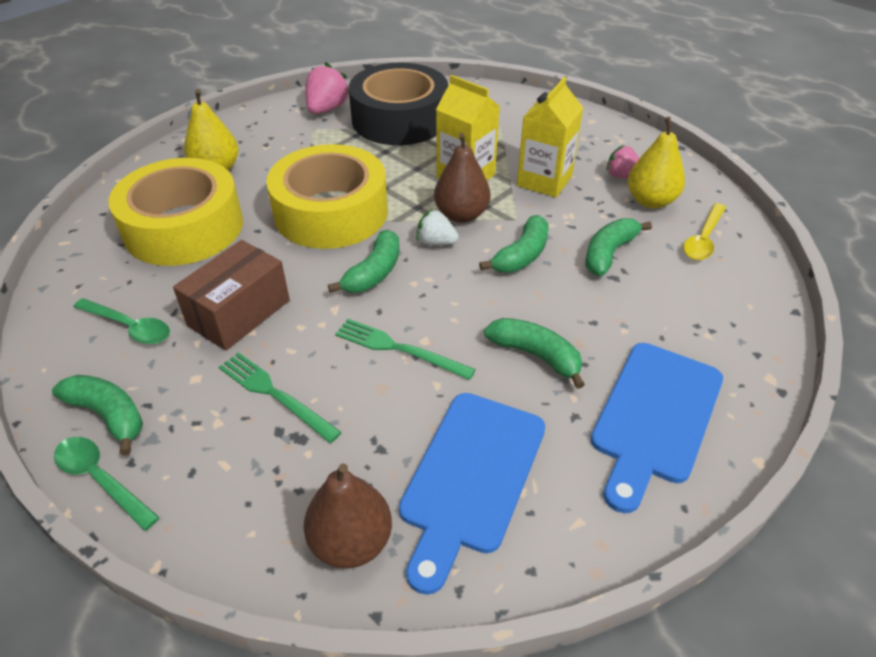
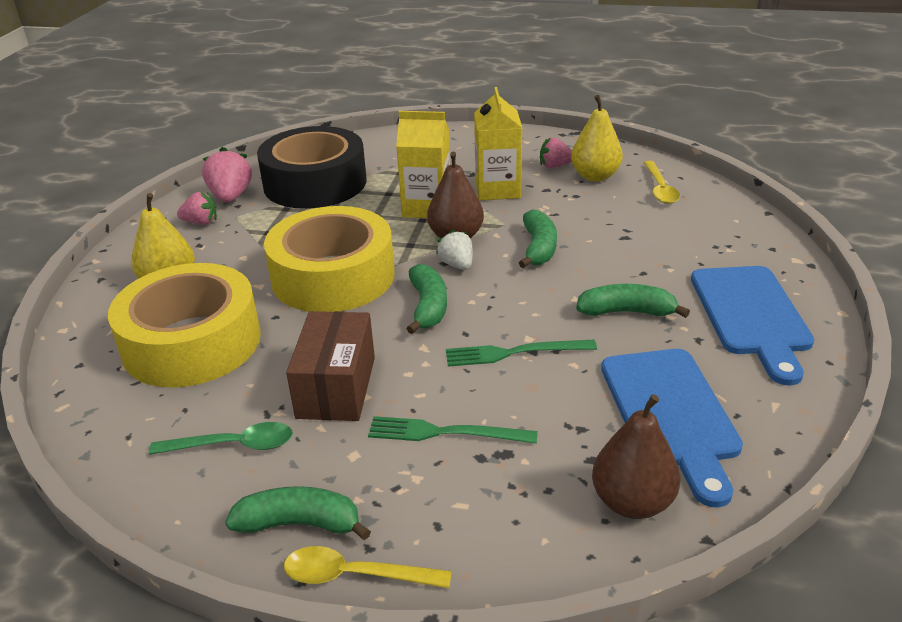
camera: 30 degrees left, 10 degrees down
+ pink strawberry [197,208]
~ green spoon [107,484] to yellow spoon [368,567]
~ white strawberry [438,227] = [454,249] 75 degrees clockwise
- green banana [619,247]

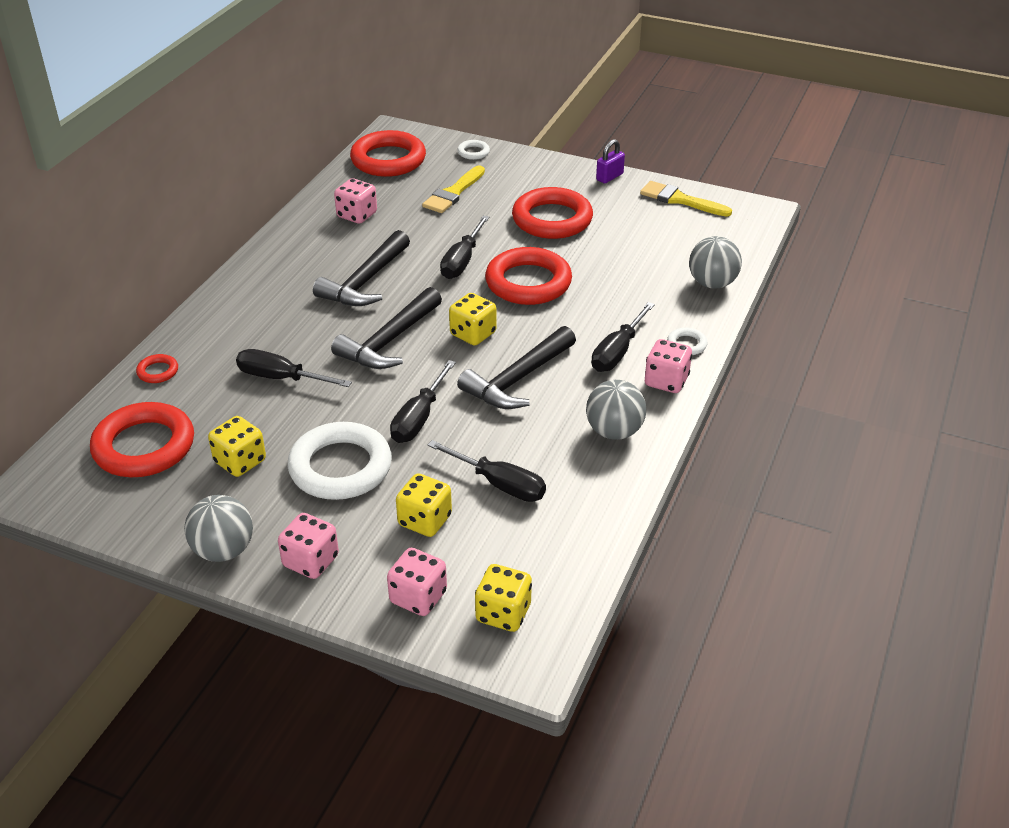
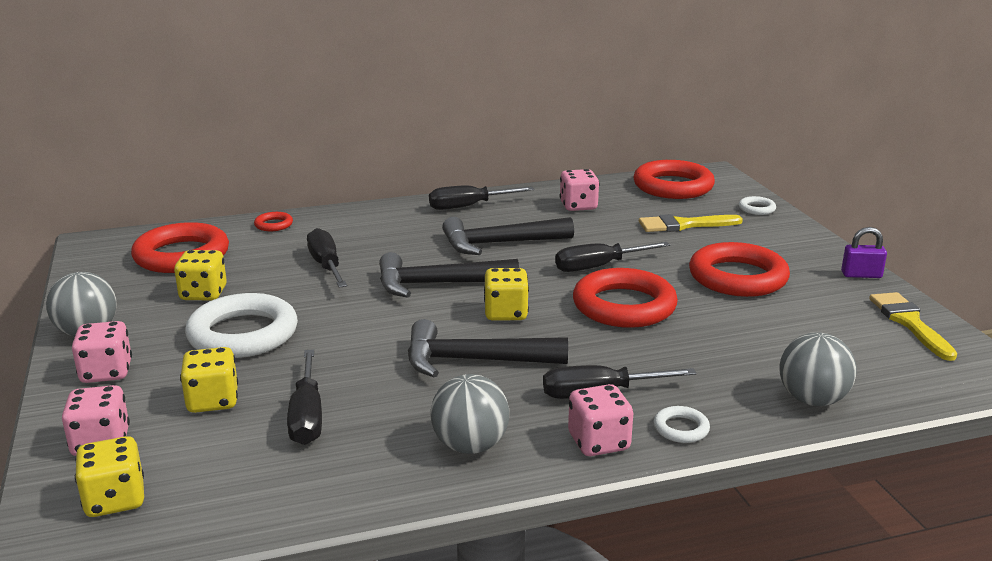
camera: 50 degrees right, 15 degrees down
~ black screwdriver [423,401] to [481,197]

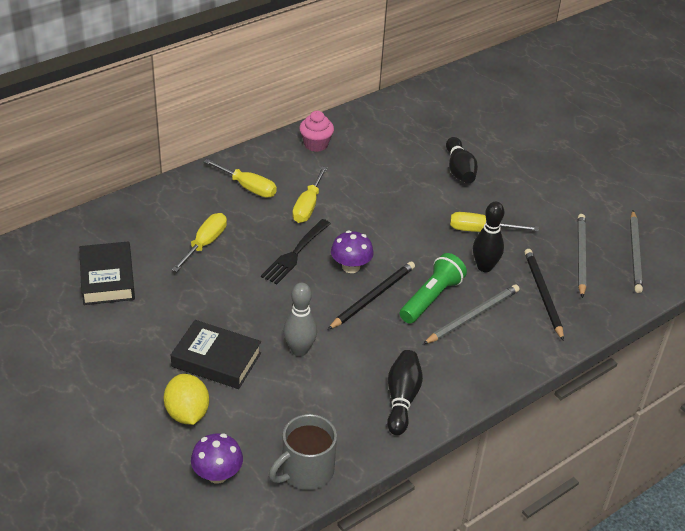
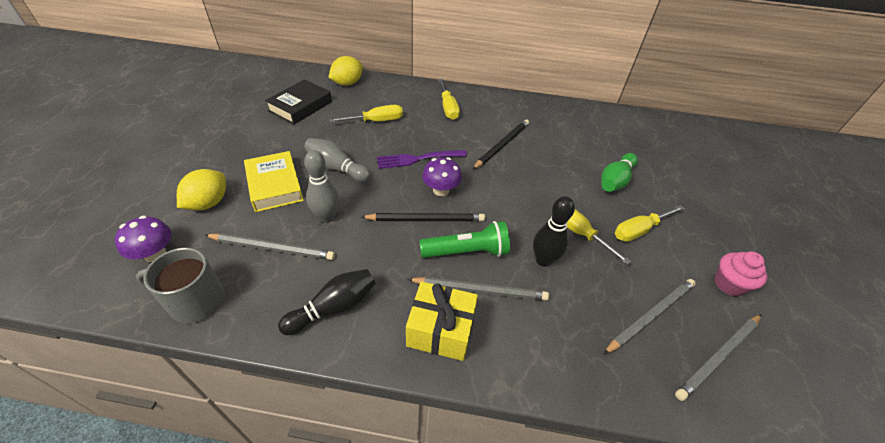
camera: 45 degrees right, 5 degrees up
+ grey pencil [270,246]
~ black book [216,354] to yellow book [274,181]
+ grey bowling pin [337,160]
+ yellow lemon [345,71]
~ black fork [296,251] to purple fork [422,159]
+ yellow gift [442,321]
~ black pencil [544,295] to [500,144]
~ black bowling pin [462,160] to green bowling pin [619,172]
~ yellow screwdriver [309,194] to [649,223]
~ pink cupcake [316,131] to [740,273]

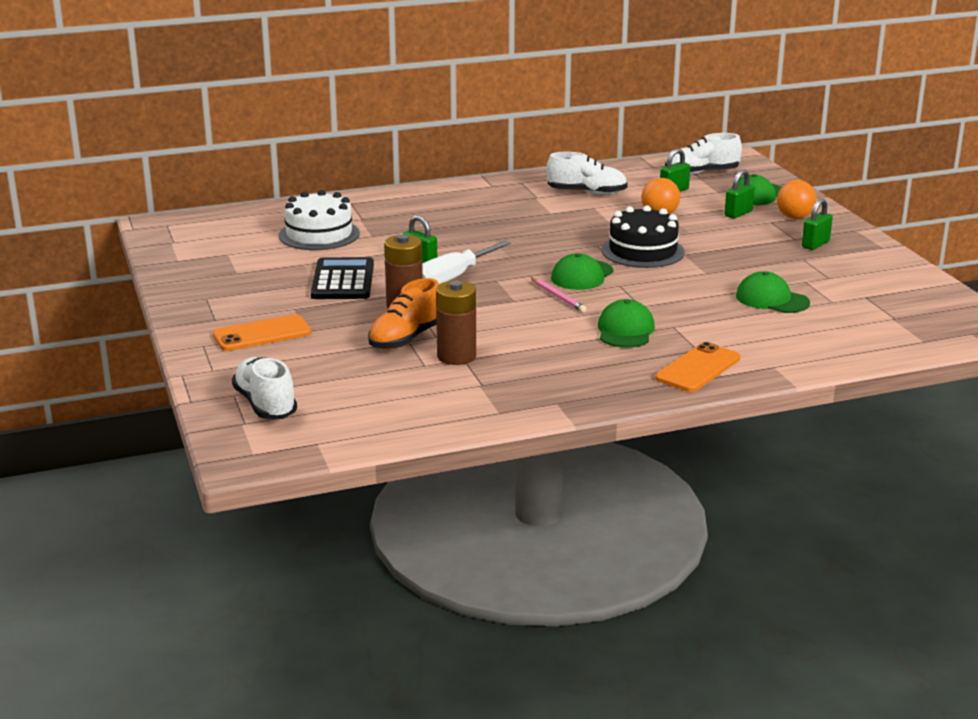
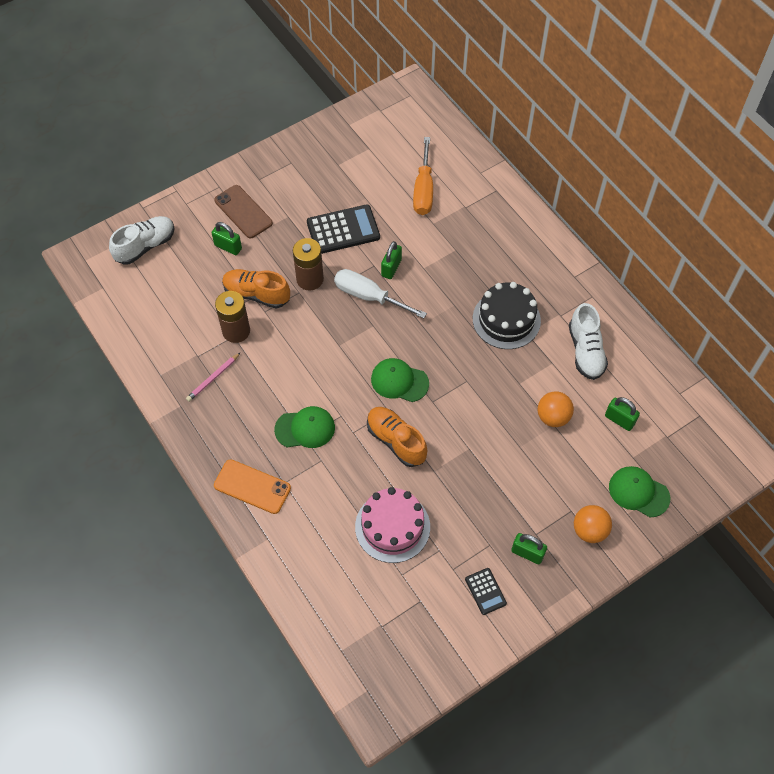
camera: 75 degrees right, 35 degrees up
~ pink pencil [558,294] to [213,377]
~ green padlock [740,194] to [227,238]
~ orange phone [262,332] to brown phone [243,211]
~ green cap [773,292] to pink cake [392,525]
+ orange shoe [397,437]
~ white cake [319,220] to orange screwdriver [423,176]
+ black calculator [486,591]
~ black cake [643,236] to [507,315]
- white shoe [703,154]

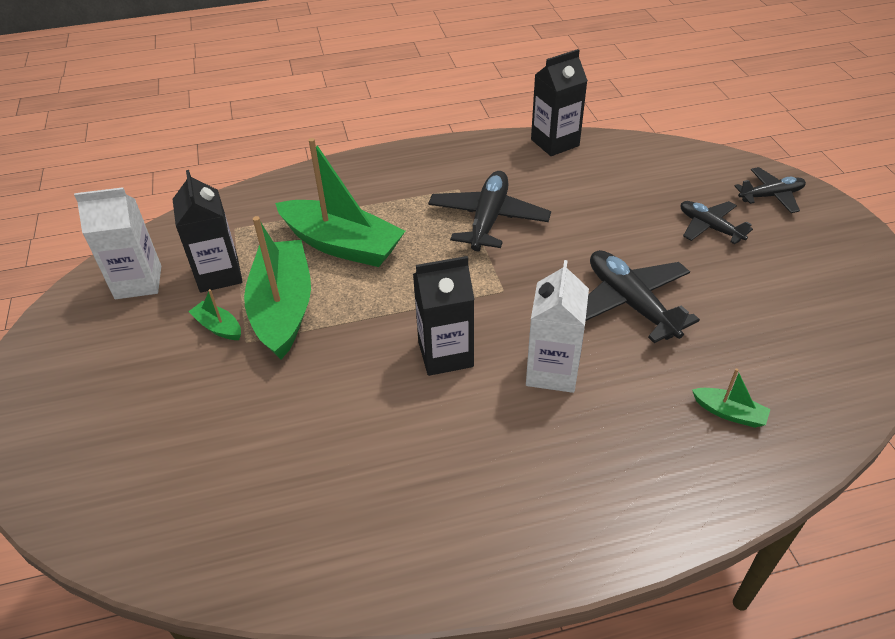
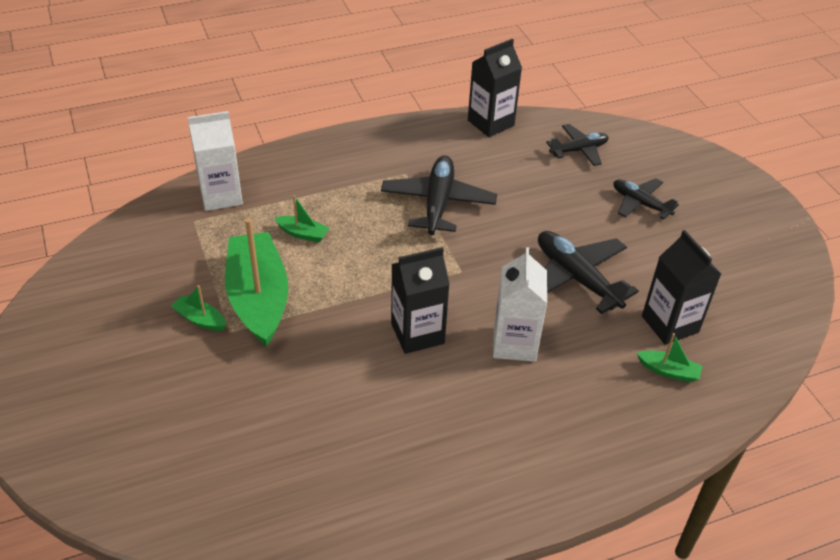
camera: 10 degrees left, 0 degrees up
~ white carton [117,243] to [215,161]
~ green boat [340,202] = [301,219] x0.43
~ black plane [770,190] to [577,145]
~ black carton [208,231] to [681,287]

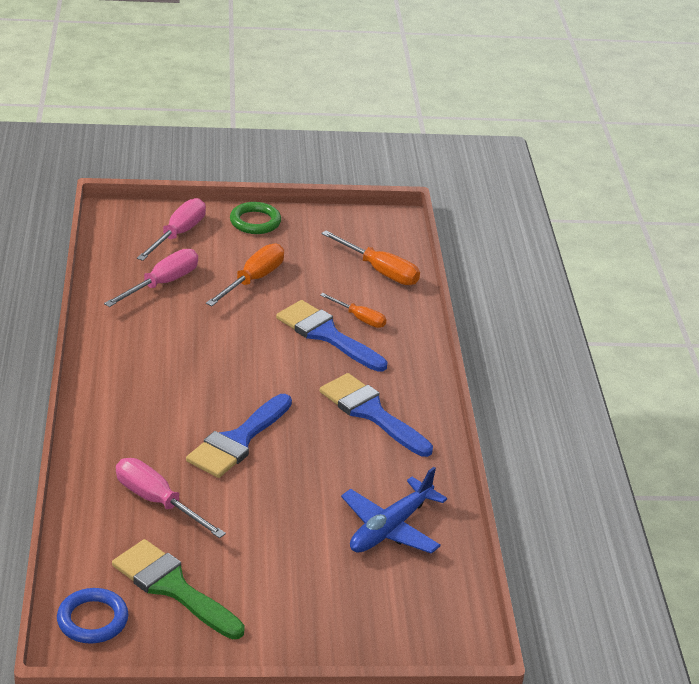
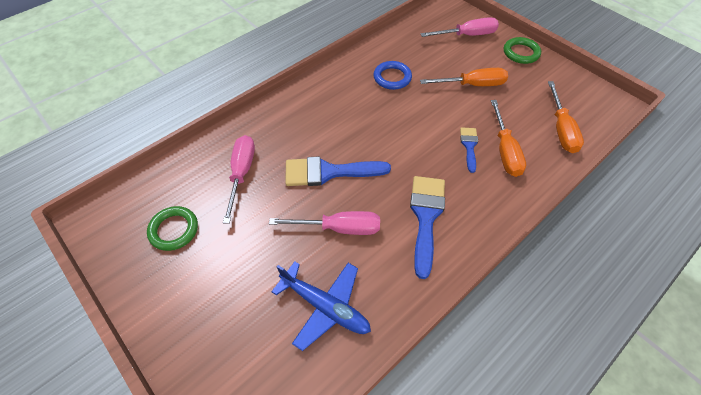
camera: 55 degrees right, 20 degrees up
~ green brush [178,589] to green ring [172,228]
~ pink screwdriver [151,278] to [324,223]
~ blue plane [394,510] = [321,306] 150 degrees counterclockwise
~ blue ring [92,616] to [392,75]
~ blue brush [331,336] = [469,150] x0.55
~ orange screwdriver [353,310] = [508,138] x1.60

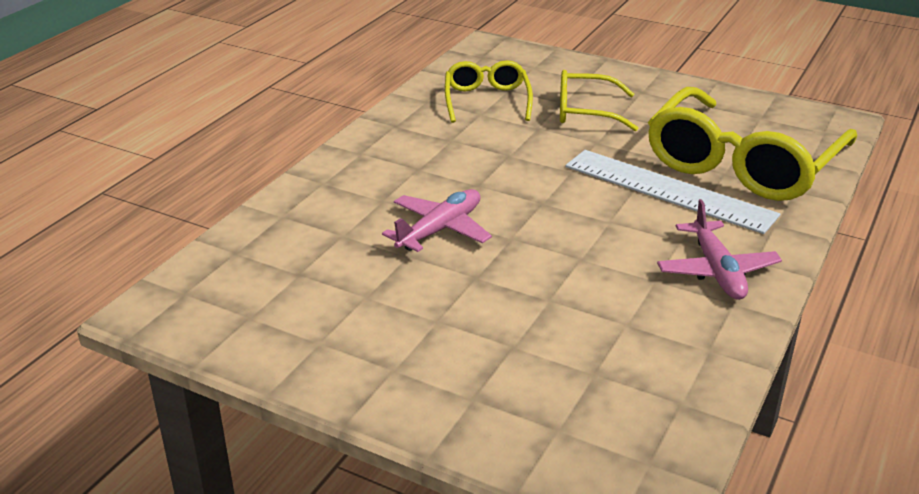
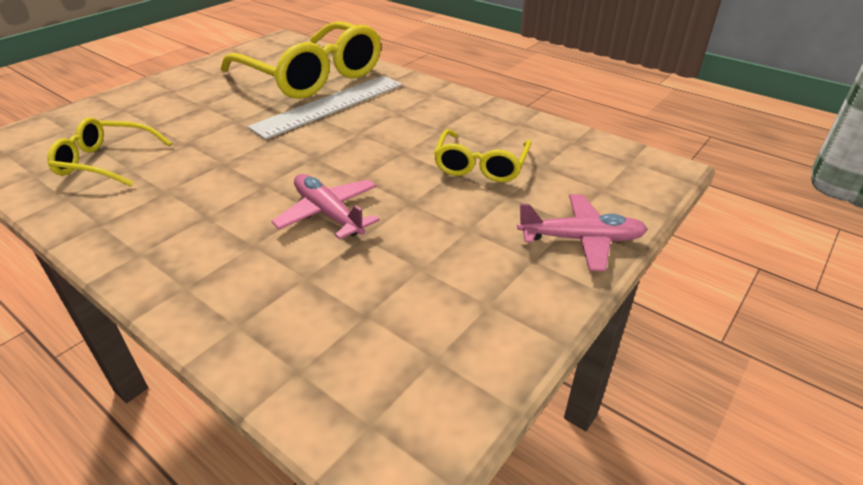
camera: 80 degrees left, 5 degrees up
~ yellow glasses [599,100] to [482,155]
~ pink plane [719,249] to [582,232]

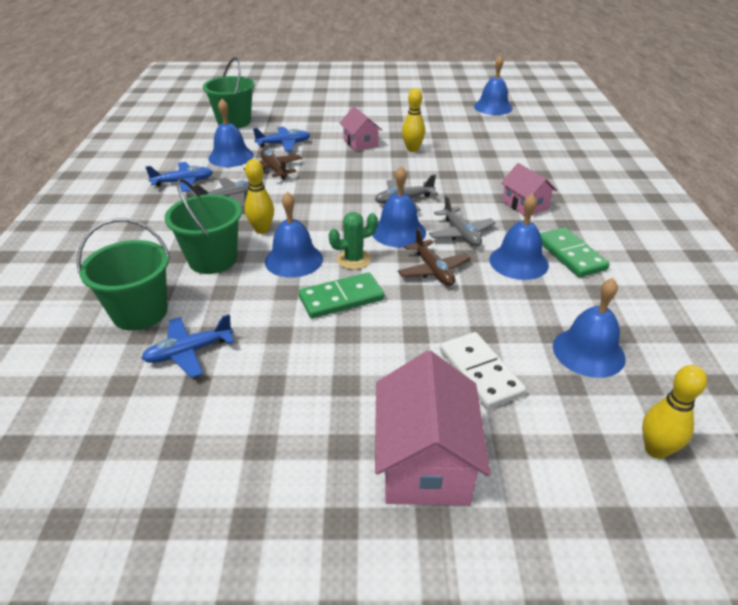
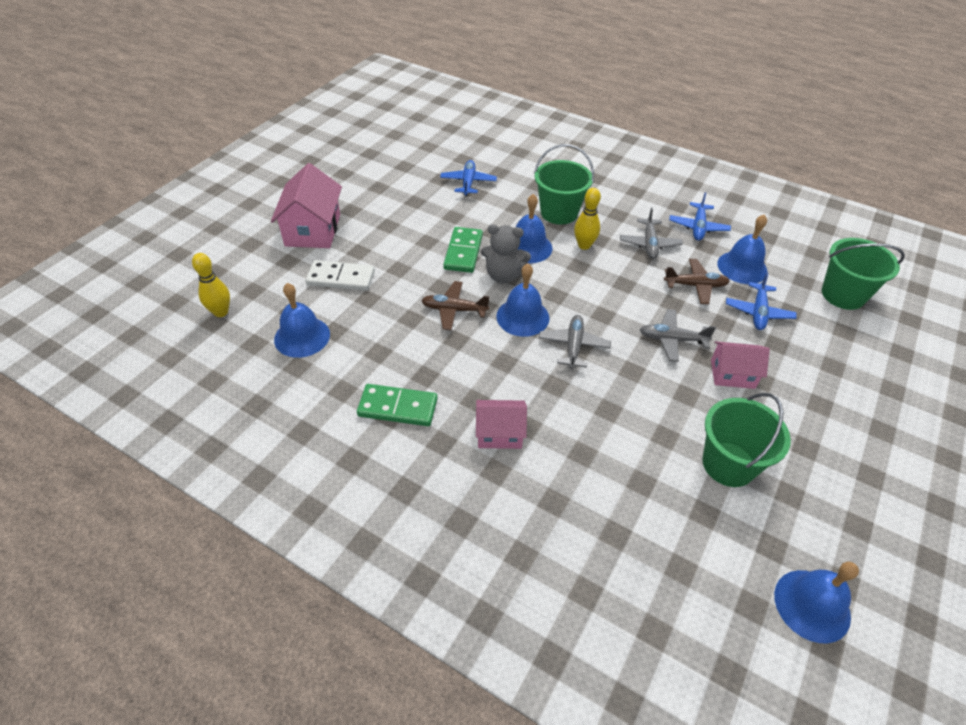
camera: 120 degrees right, 10 degrees up
~ pink house [433,428] = [306,205] 60 degrees clockwise
~ green cactus [353,241] to grey teddy bear [506,254]
~ grey plane [462,220] to [678,335]
~ green bucket [123,274] to [747,440]
- yellow bowling pin [413,120]
- blue bell [519,237]

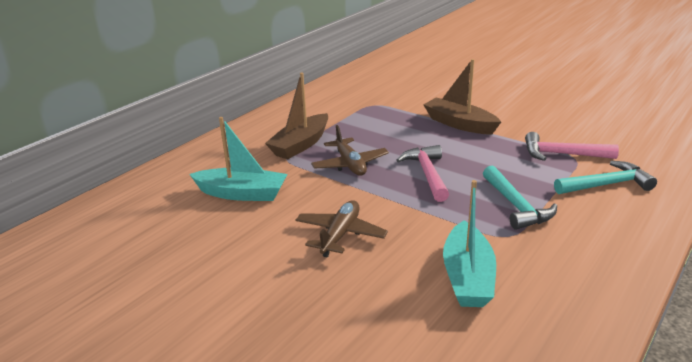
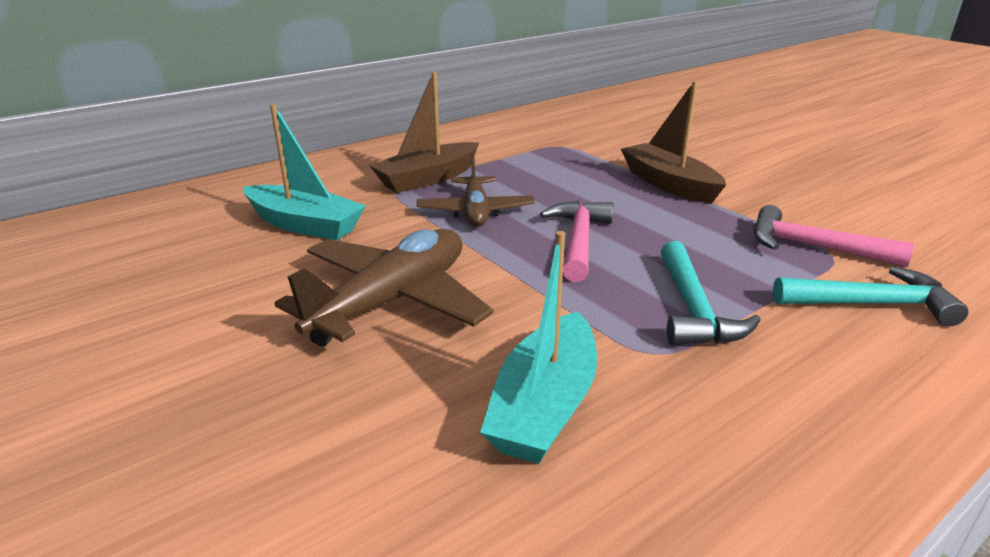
camera: 15 degrees right, 0 degrees up
~ brown plane [341,229] = [384,287] x1.54

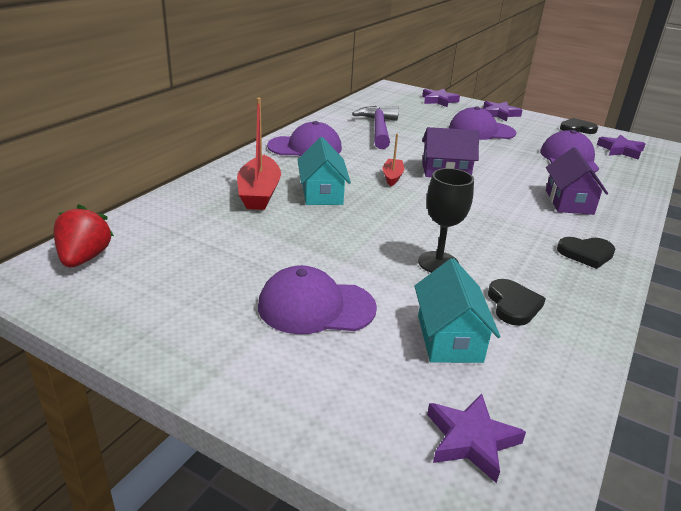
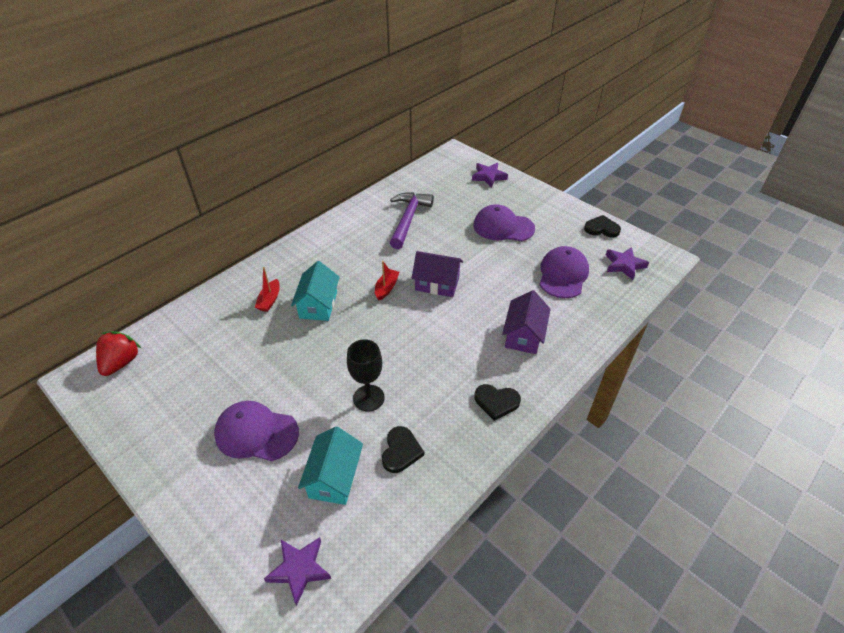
camera: 15 degrees right, 15 degrees up
~ red boat [259,154] = [267,289] x0.55
- purple cap [304,138]
- purple star [502,111]

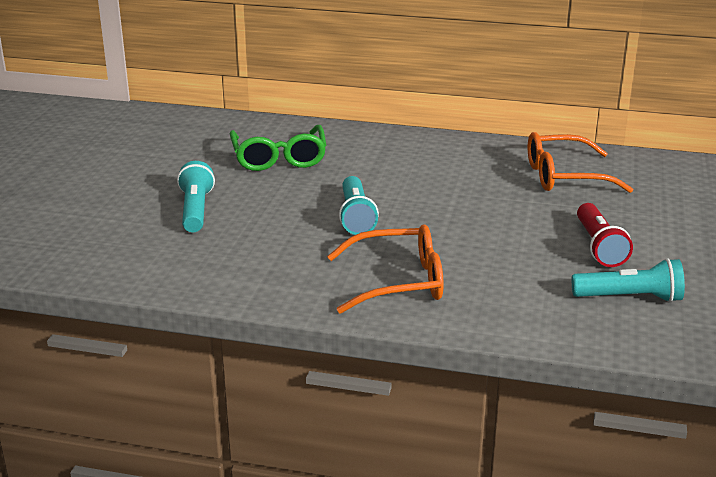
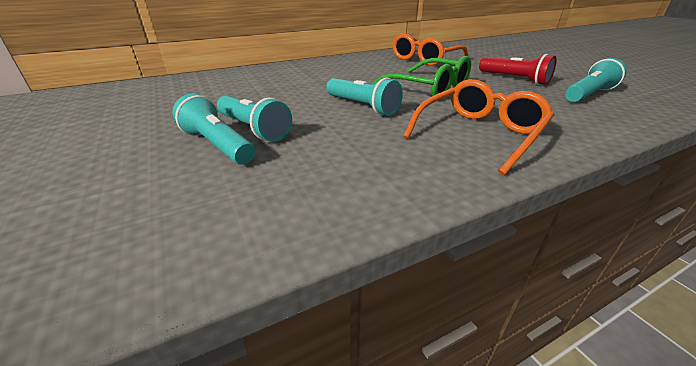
camera: 40 degrees left, 5 degrees up
+ turquoise flashlight [254,119]
~ green glasses [278,148] to [421,76]

